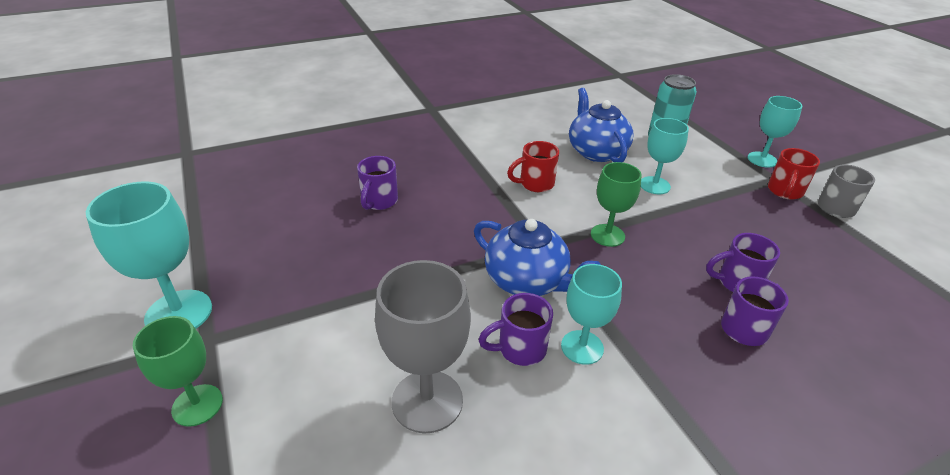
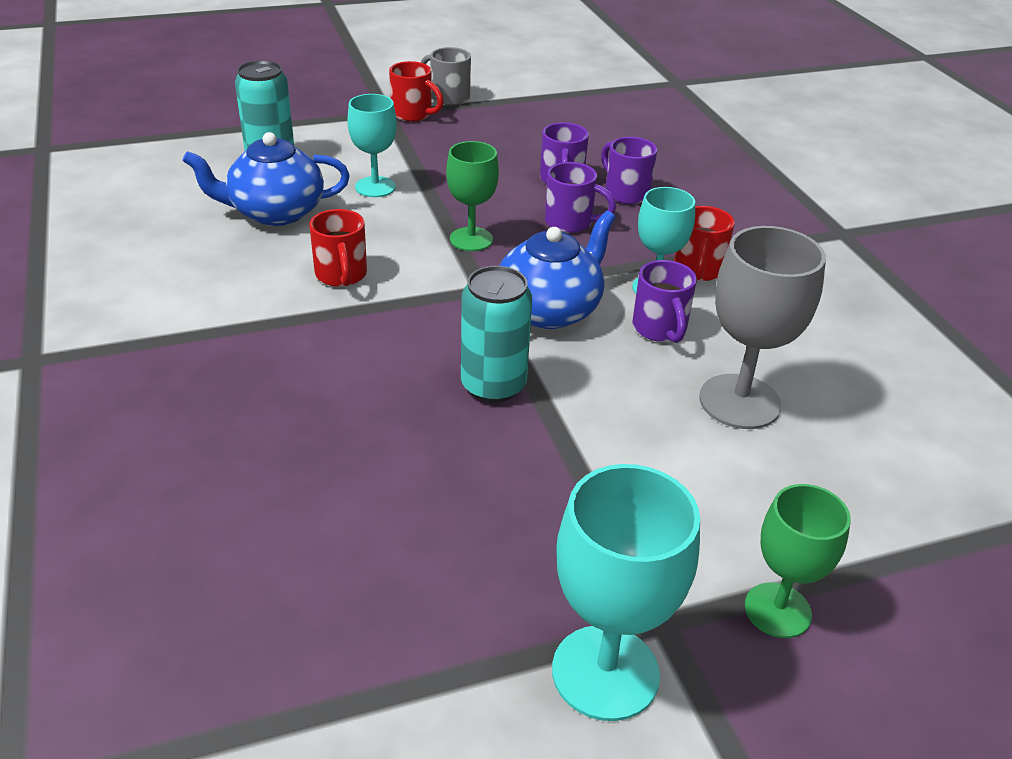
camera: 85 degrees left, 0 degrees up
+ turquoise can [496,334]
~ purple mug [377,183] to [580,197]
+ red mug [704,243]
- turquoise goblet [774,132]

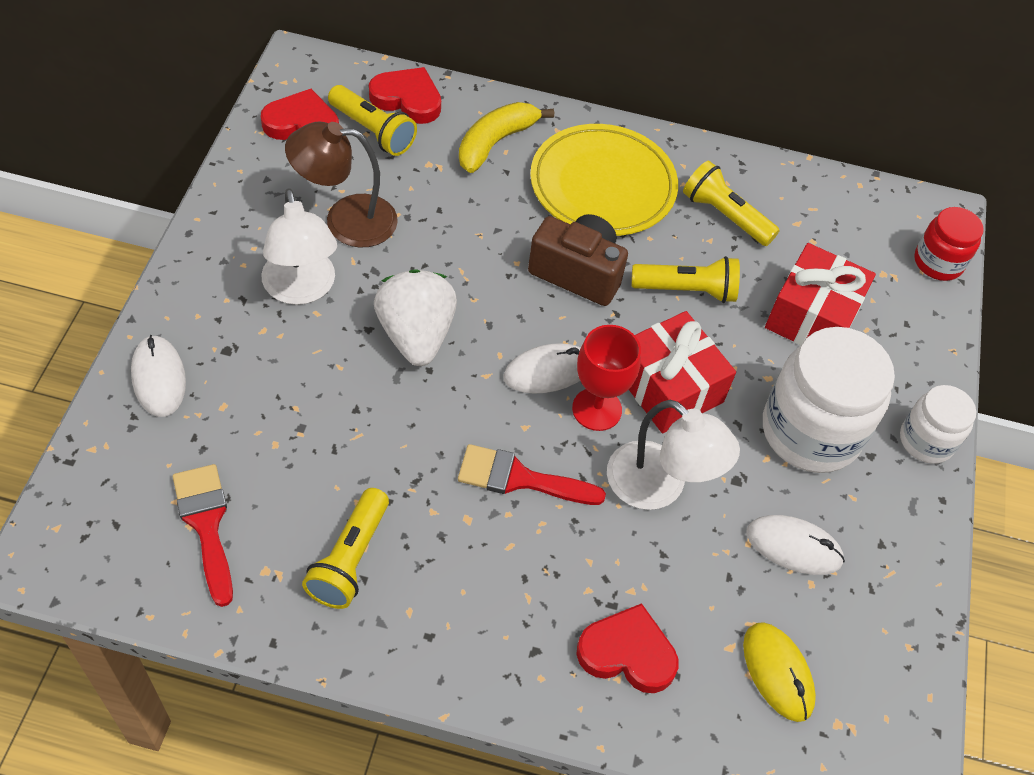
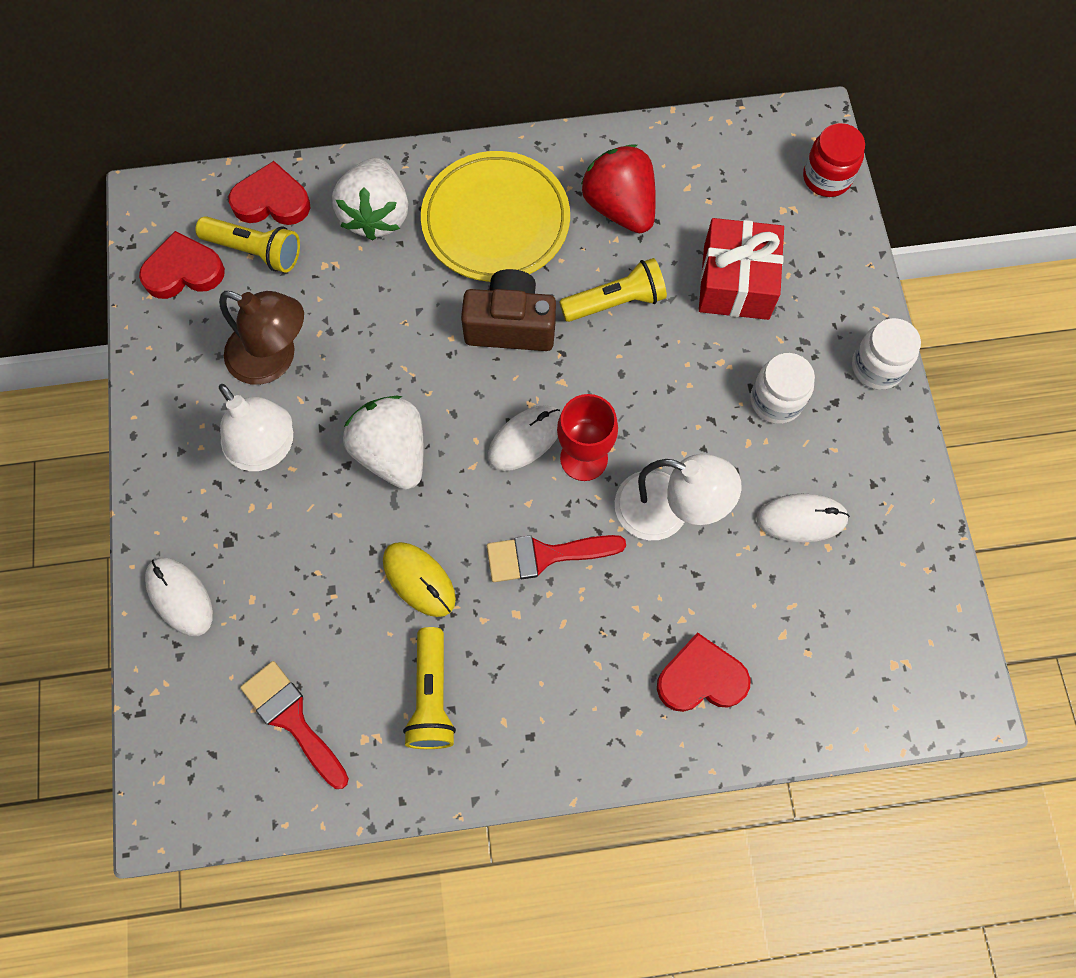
camera: 15 degrees left, 15 degrees up
~ brown lamp [341,185] = [261,338] 135 degrees counterclockwise
~ yellow banana [506,137] to white strawberry [370,199]
~ yellow mouse [779,672] to [419,579]
~ yellow flashlight [731,203] to red strawberry [618,188]
~ white jar [829,400] = [782,388] x0.55
- red gift [682,372]

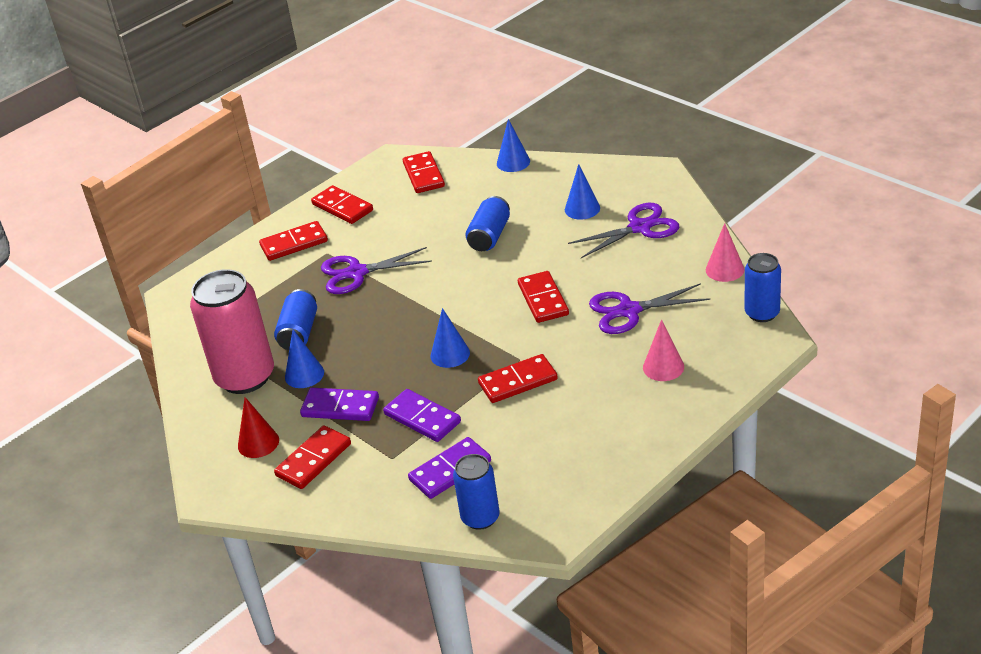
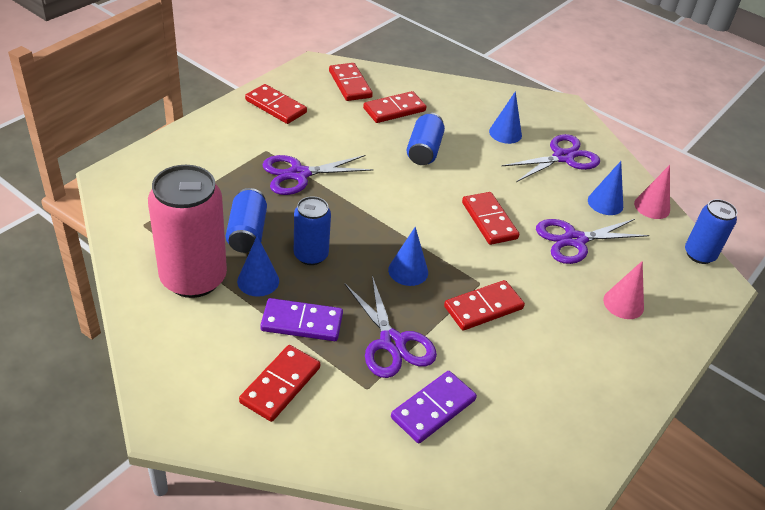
camera: 15 degrees left, 5 degrees up
~ blue can [476,492] to [312,230]
~ purple domino [422,415] to purple scissors [391,327]
~ red domino [293,241] to [395,107]
~ blue cone [513,145] to [605,188]
- red cone [258,427]

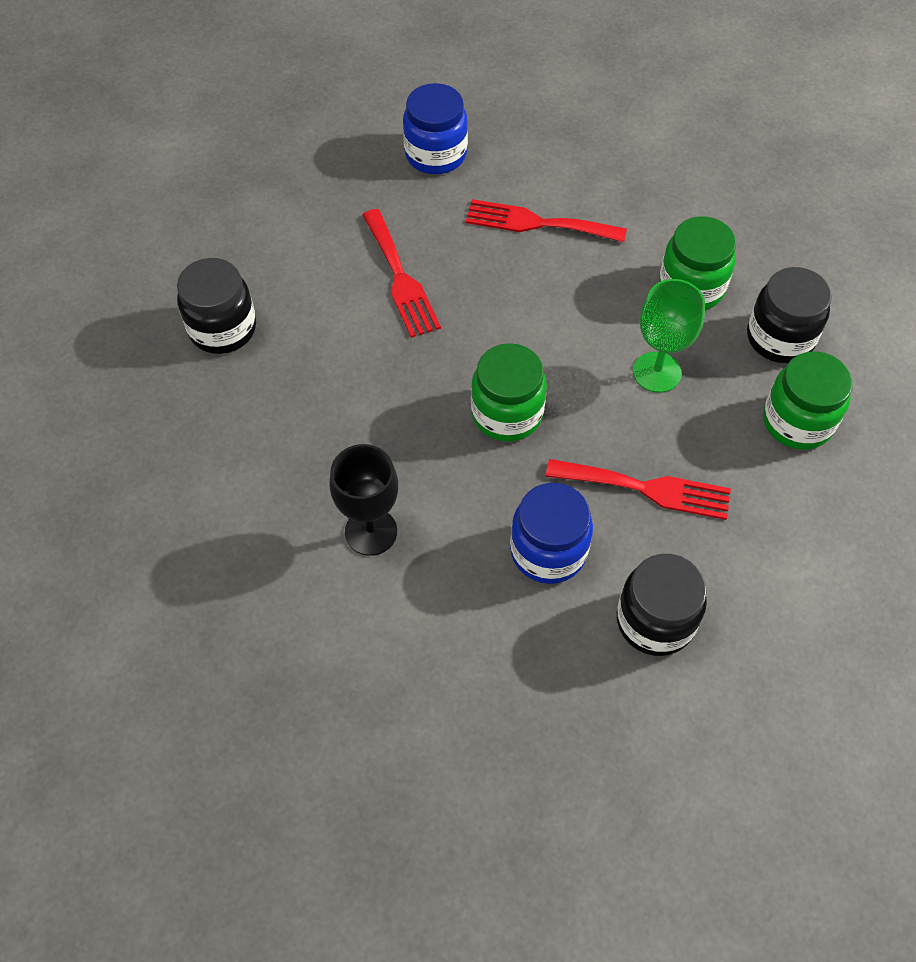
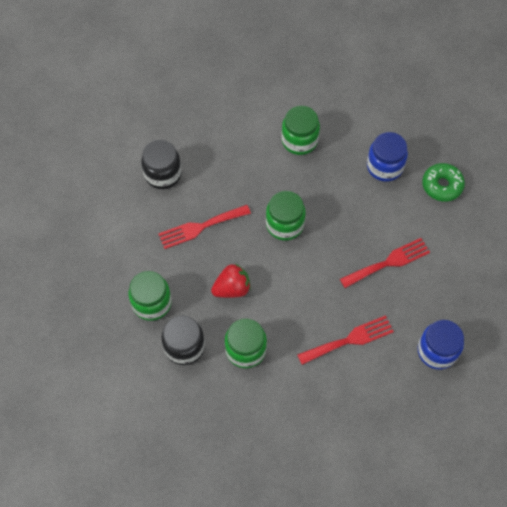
camera: 145 degrees right, 5 degrees up
~ green goblet [669,336] to red strawberry [231,280]
~ black goblet [363,500] to green jar [300,130]
~ red fork [401,273] = [385,263] 120 degrees clockwise
~ blue jar [551,533] to [387,157]
~ black jar [216,306] to green donut [443,182]

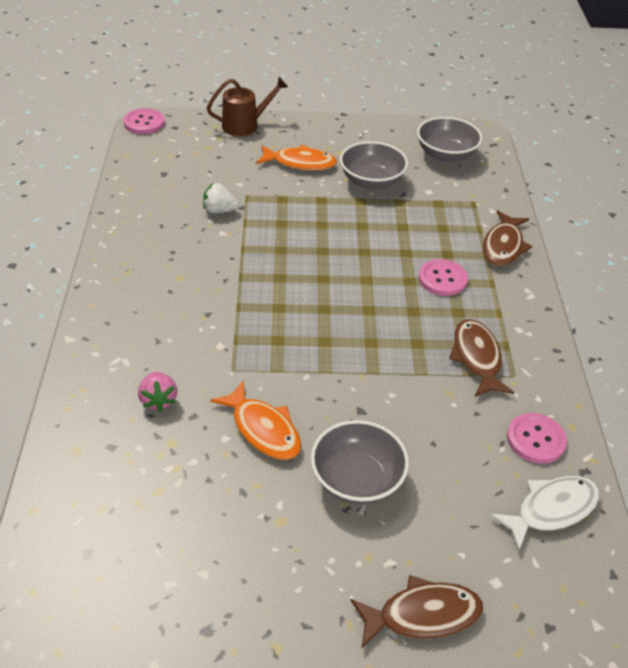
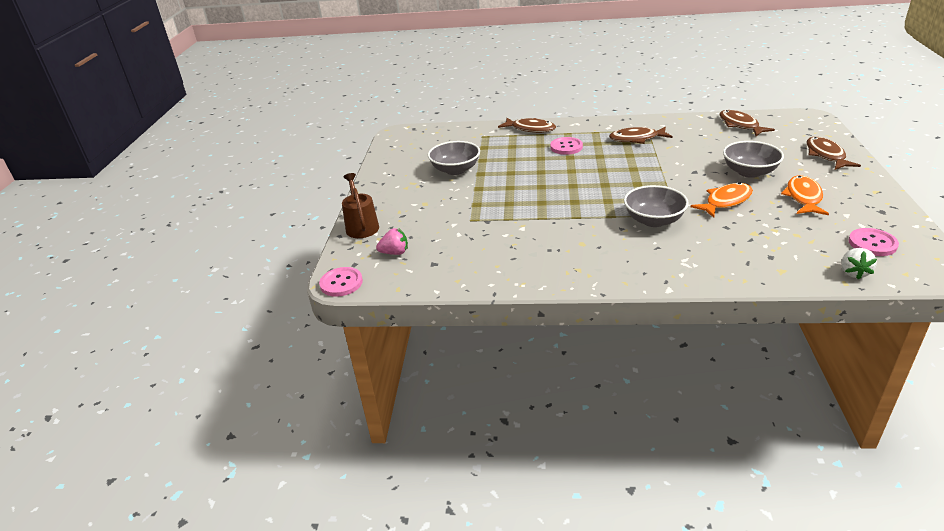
camera: 80 degrees left, 10 degrees down
~ pink strawberry [157,392] to [392,241]
~ grey bowl [450,139] to [656,206]
~ white fish [545,513] to brown fish [747,123]
~ orange fish [296,158] to [805,195]
~ white strawberry [221,198] to [859,263]
~ pink button [537,438] to [873,242]

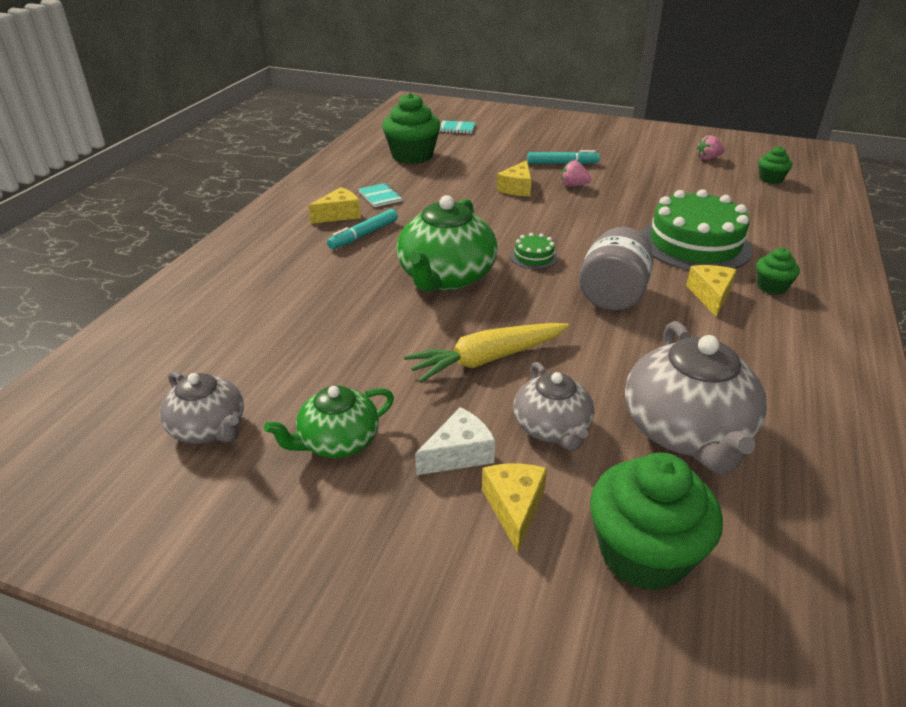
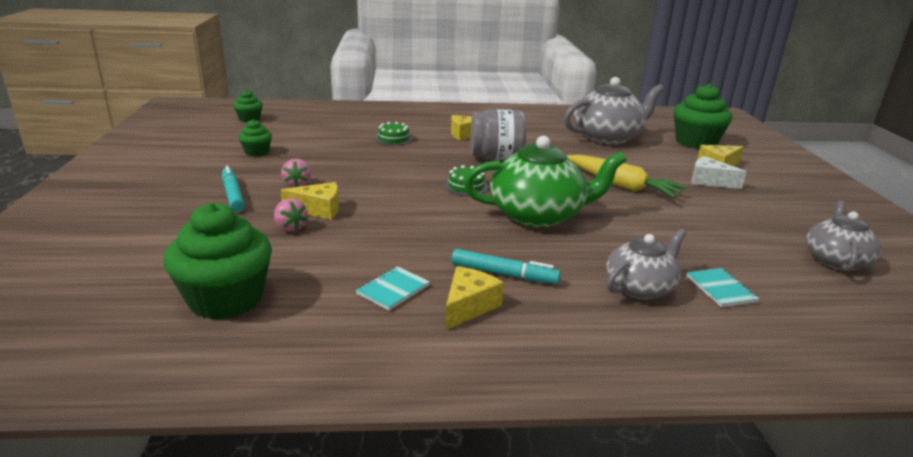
camera: 115 degrees left, 10 degrees down
~ green cupcake [778,271] to [255,138]
~ pink strawberry [710,147] to [291,215]
~ green cake [697,230] = [393,134] x0.43
~ yellow cheese [334,205] = [474,298] 90 degrees clockwise
~ grey teapot [553,406] to [646,264]
~ turquoise notebook [457,127] to [722,287]
- green teapot [329,422]

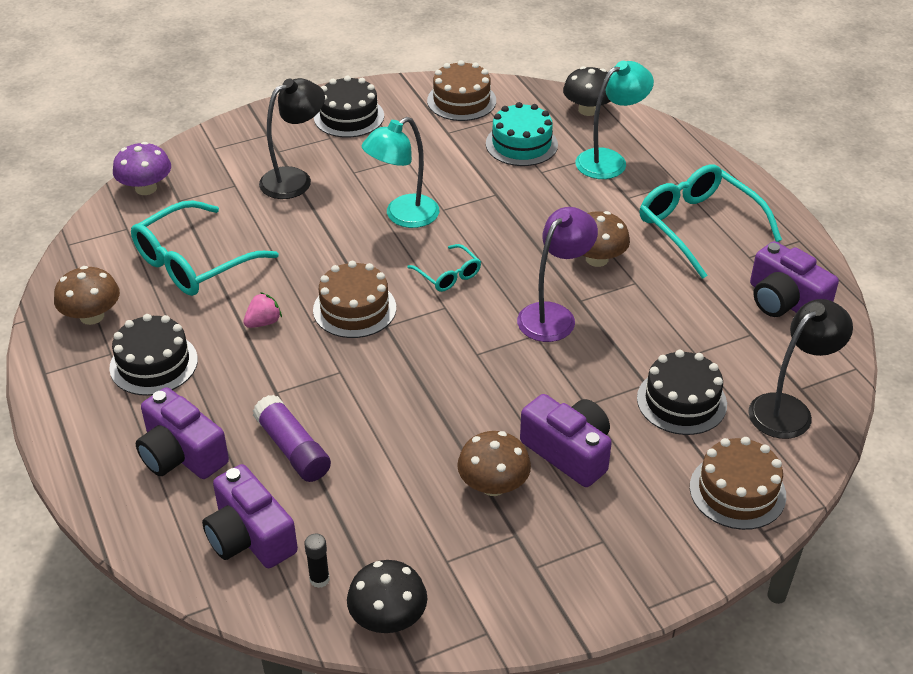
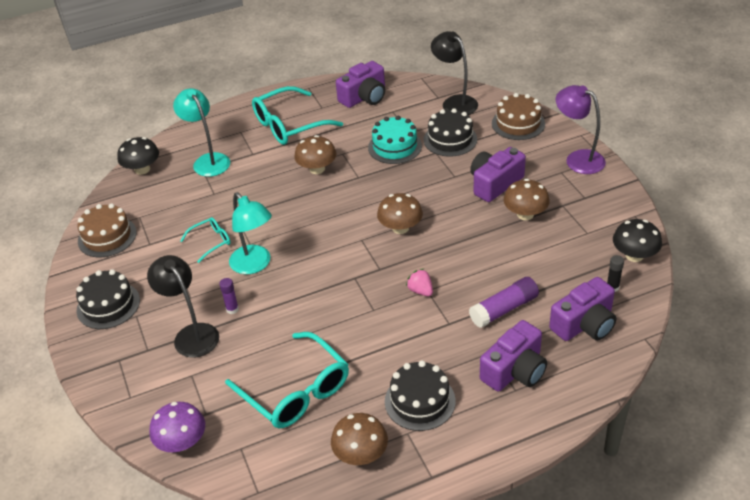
camera: 85 degrees left, 0 degrees up
~ turquoise glasses [444,268] to [205,240]
+ purple glue stick [229,296]
~ turquoise cake [522,134] to [395,140]
+ brown mushroom [400,213]
~ pink strawberry [262,310] to [419,282]
~ purple lamp [557,274] to [581,129]
- brown cake [354,299]

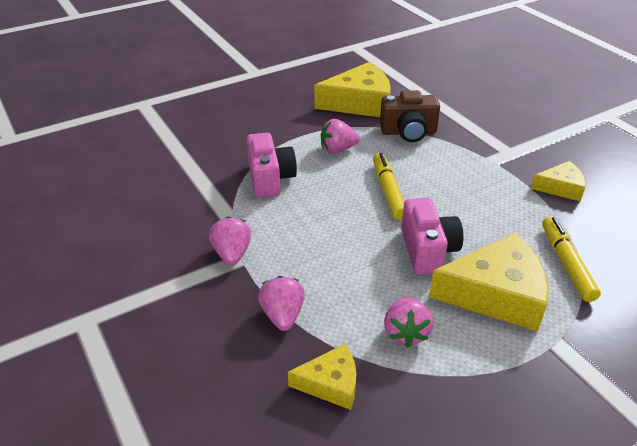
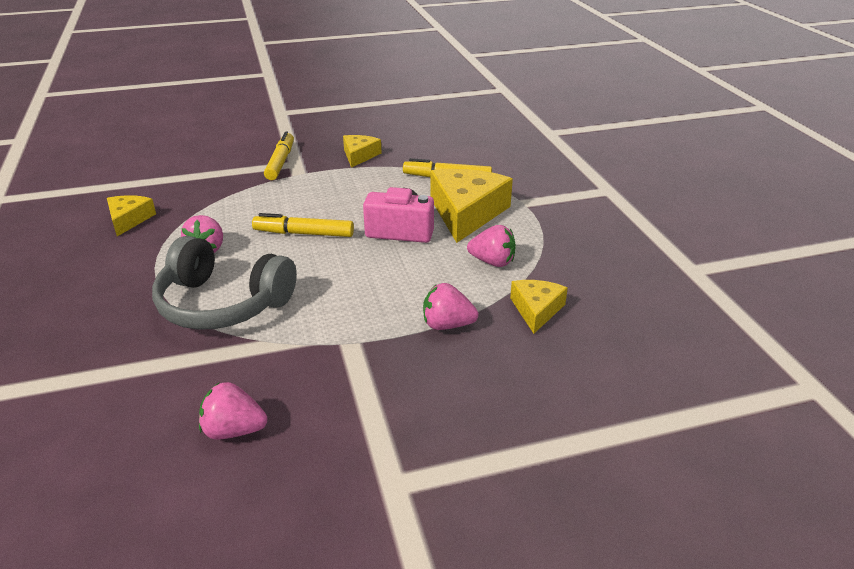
camera: 75 degrees left, 5 degrees down
~ yellow cheese [352,89] = [131,215] x0.55
~ pink camera [272,165] to grey headphones [224,283]
~ pink strawberry [230,241] to [233,410]
+ yellow marker [279,156]
- brown camera [410,116]

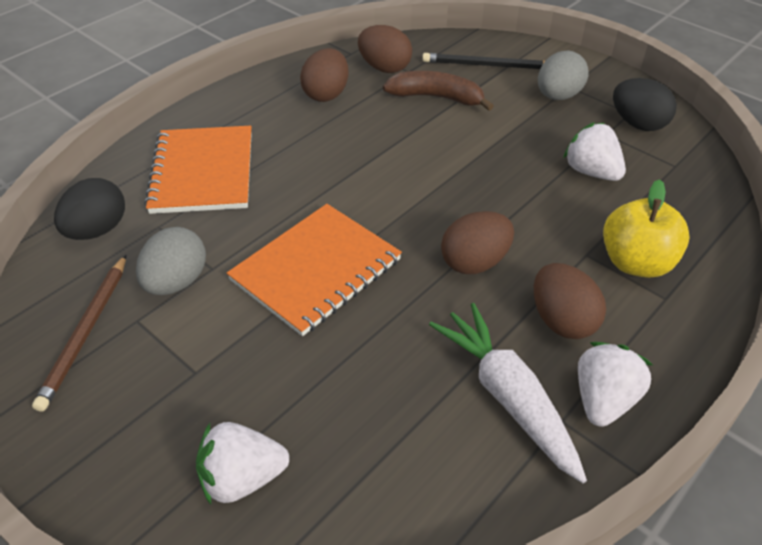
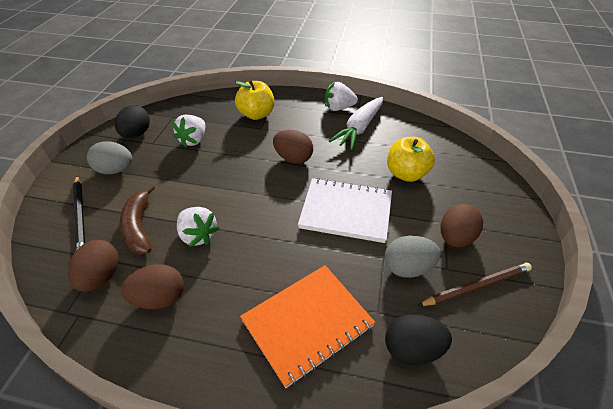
camera: 120 degrees left, 0 degrees up
~ white strawberry [242,463] to [198,227]
~ orange notebook [314,270] to white notebook [345,210]
+ yellow apple [411,159]
~ brown egg [570,301] to [462,225]

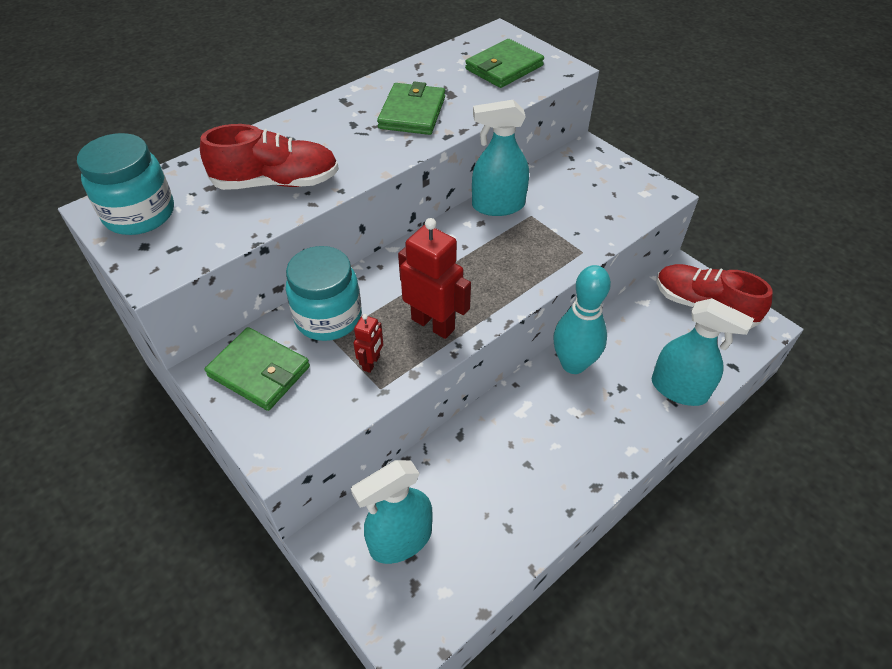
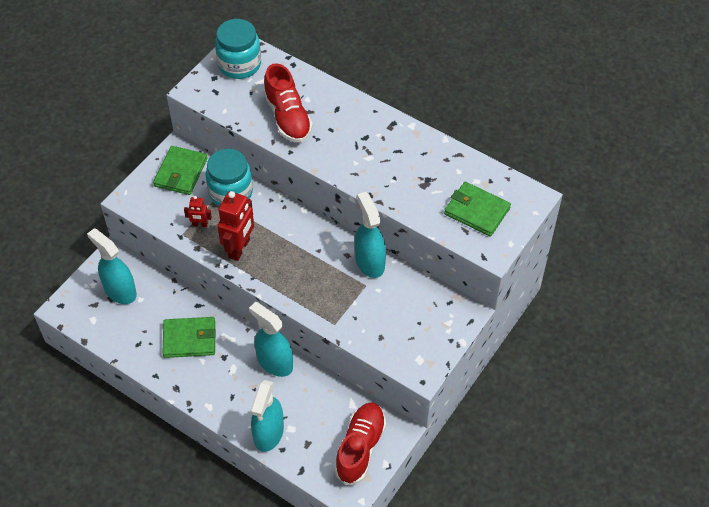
camera: 75 degrees right, 5 degrees up
~ green wallet [411,108] to [189,337]
~ turquoise bowling pin [582,319] to turquoise spray bottle [271,339]

